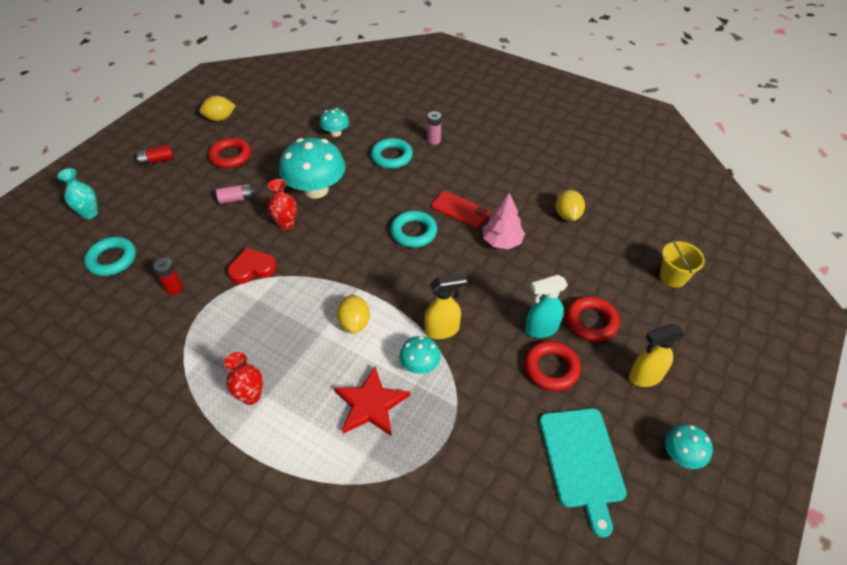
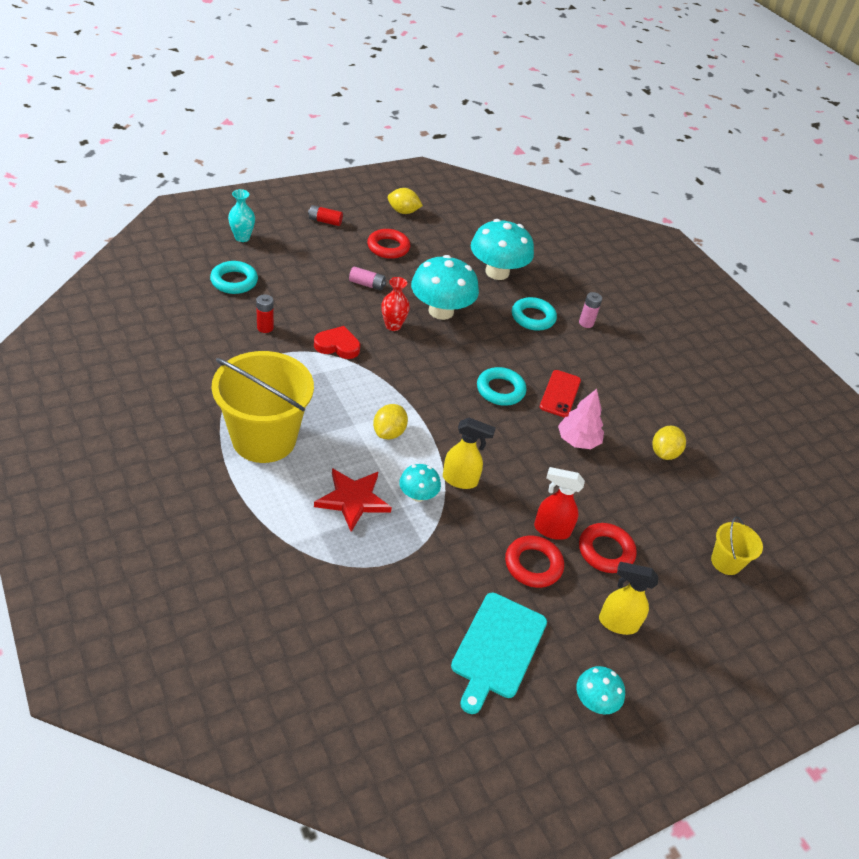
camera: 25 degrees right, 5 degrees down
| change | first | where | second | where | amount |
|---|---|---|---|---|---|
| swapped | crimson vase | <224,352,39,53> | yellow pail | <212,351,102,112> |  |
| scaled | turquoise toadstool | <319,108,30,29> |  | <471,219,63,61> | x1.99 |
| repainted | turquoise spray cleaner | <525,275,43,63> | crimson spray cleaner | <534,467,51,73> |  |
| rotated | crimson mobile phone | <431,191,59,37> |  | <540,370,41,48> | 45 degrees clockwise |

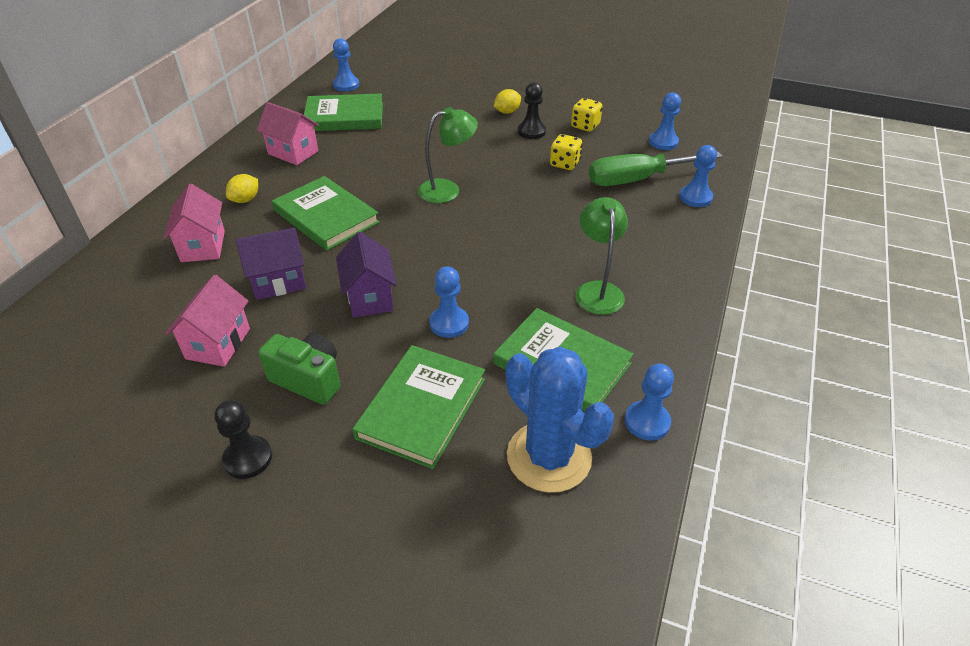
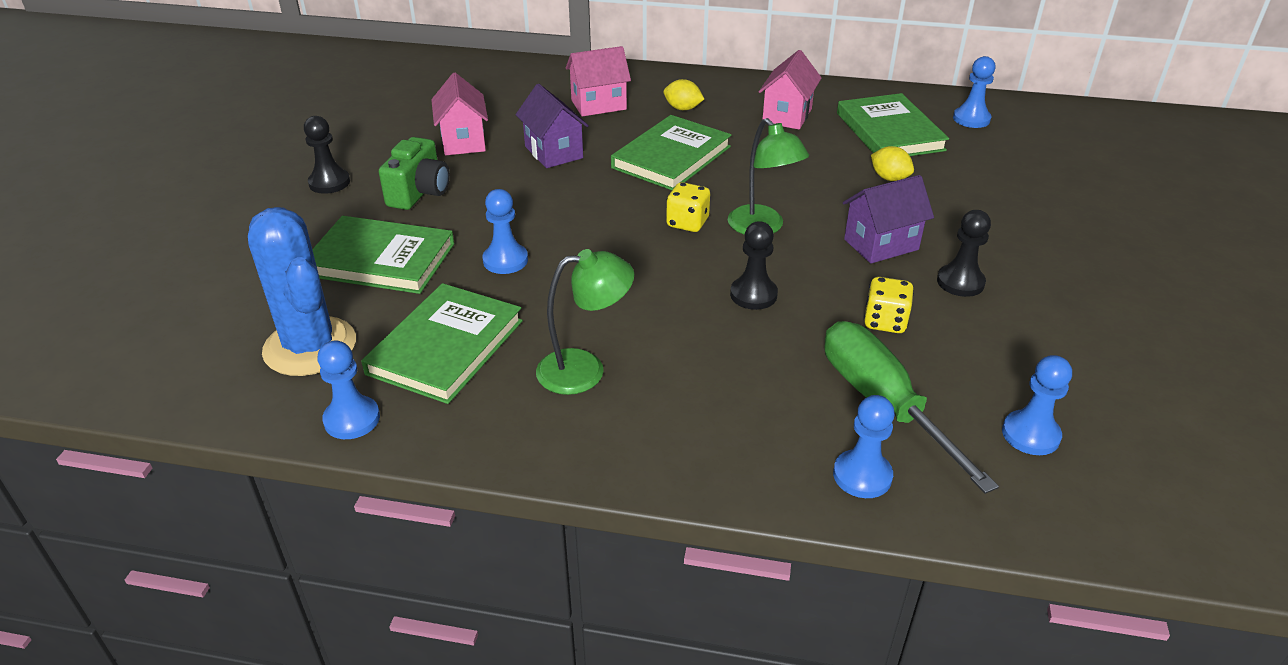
camera: 80 degrees right, 5 degrees down
| change | first | where | second | where | amount |
|---|---|---|---|---|---|
| rotated | blue cactus | <506,347,108,146> |  | <248,207,108,169> | 75 degrees counterclockwise |
| rotated | pink cottage | <165,275,85,92> |  | <431,73,57,82> | 75 degrees clockwise |
| shifted | yellow dice | <571,98,31,34> |  | <666,182,44,50> |  |
| new |  |  | black game pawn | <730,221,48,89> |  |
| shifted | royal purple cottage | <336,232,61,86> |  | <843,175,91,89> |  |
| shifted | yellow lemon | <494,89,27,25> |  | <871,146,43,35> |  |

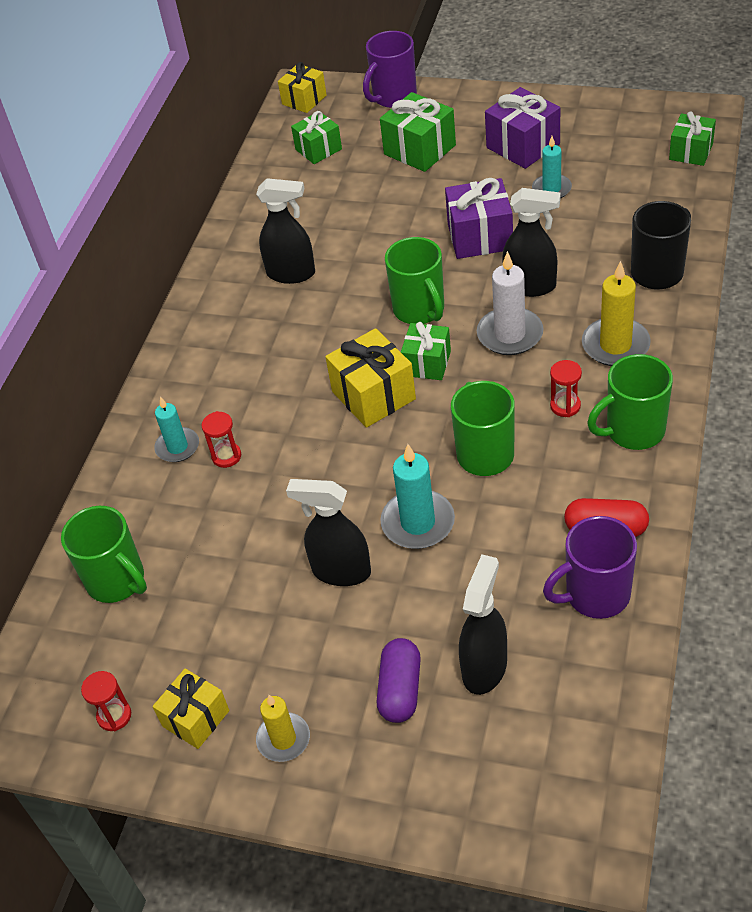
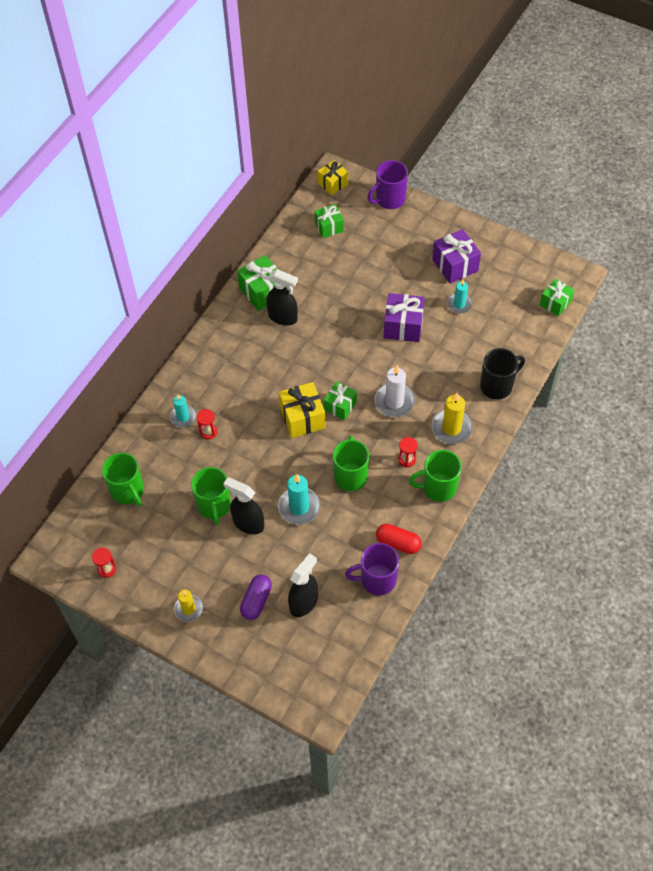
camera: 10 degrees right, 10 degrees up
| change | first | where | second | where | amount |
|---|---|---|---|---|---|
| shifted | emerald mug | <385,237,59,87> |  | <191,467,40,58> |  |
| shifted | emerald gift | <380,92,76,80> |  | <237,255,40,56> |  |
| gone | yellow gift | <153,668,76,81> |  |  |  |
| gone | black spray cleaner | <502,188,58,109> |  |  |  |

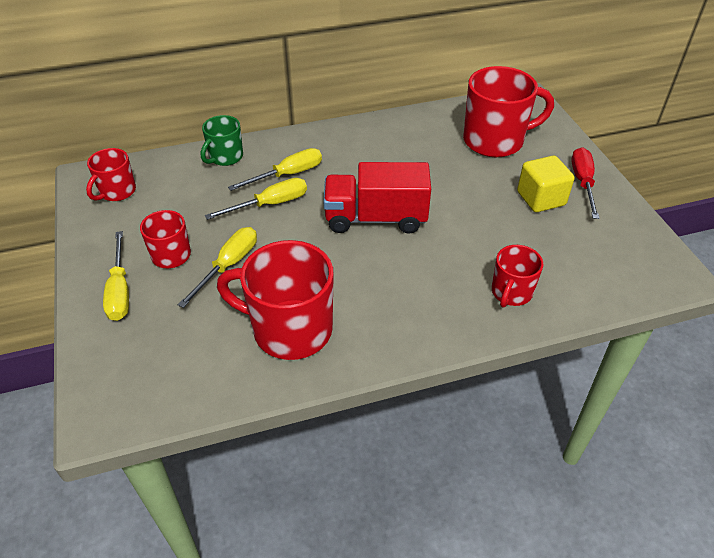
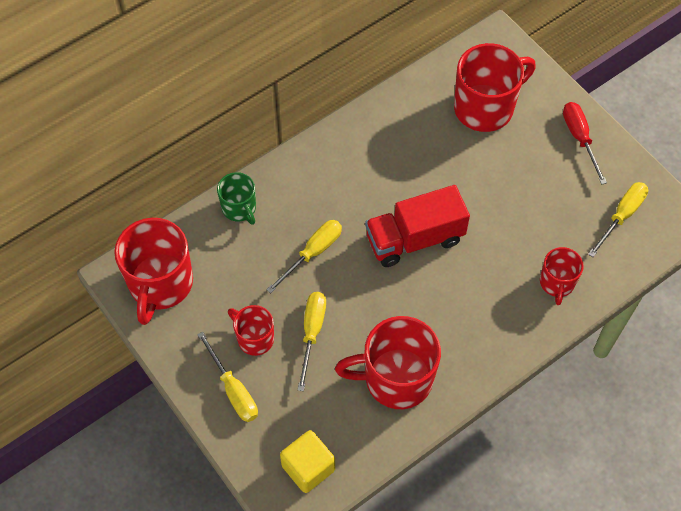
camera: 20 degrees left, 15 degrees up
| change | first | where | second | where | amount |
|---|---|---|---|---|---|
| scaled | crimson mug | <86,148,50,53> |  | <114,218,79,107> | x1.81 |
| rotated | emerald mug | <201,115,42,51> |  | <217,172,39,53> | 45 degrees counterclockwise |
| shifted | yellow cube | <517,156,57,56> |  | <280,430,55,63> |  |
| shifted | yellow screwdriver | <228,148,94,43> |  | <588,182,60,75> |  |

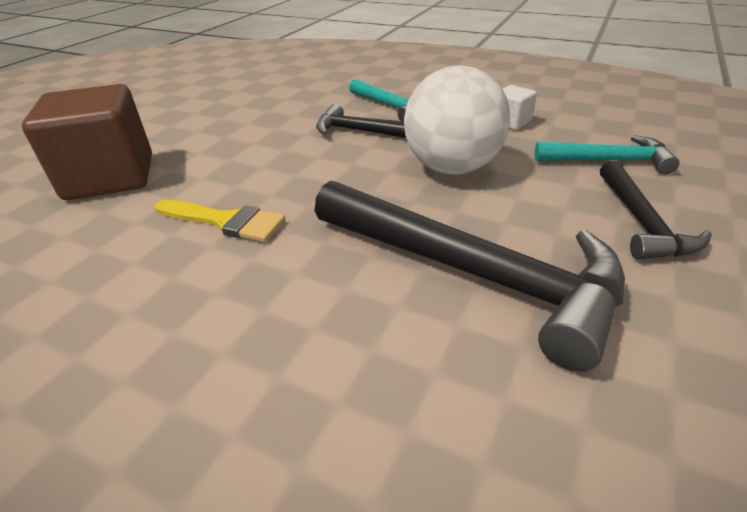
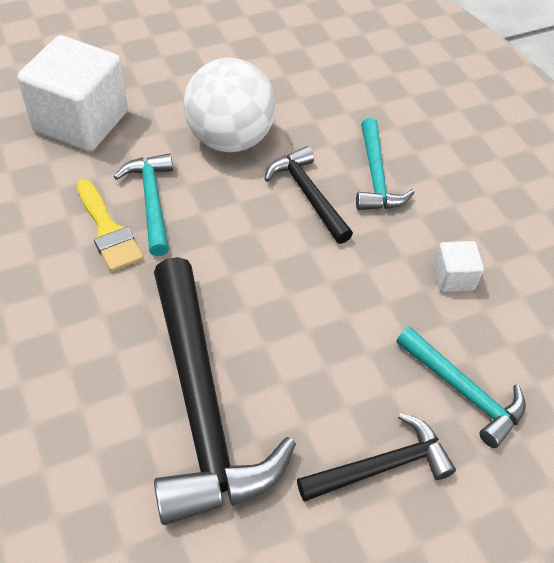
camera: 35 degrees right, 15 degrees up
| change | first | where | second | where | amount |
|---|---|---|---|---|---|
| repainted | dark brown cube | <22,84,130,116> | white cube | <17,35,111,117> |  |
| new |  |  | turquoise claw hammer | <114,153,59,103> |  |
| shifted | white play ball | <404,65,106,110> |  | <183,58,93,94> |  |
| rotated | black claw hammer | <600,161,111,98> |  | <297,413,159,89> | 150 degrees counterclockwise |

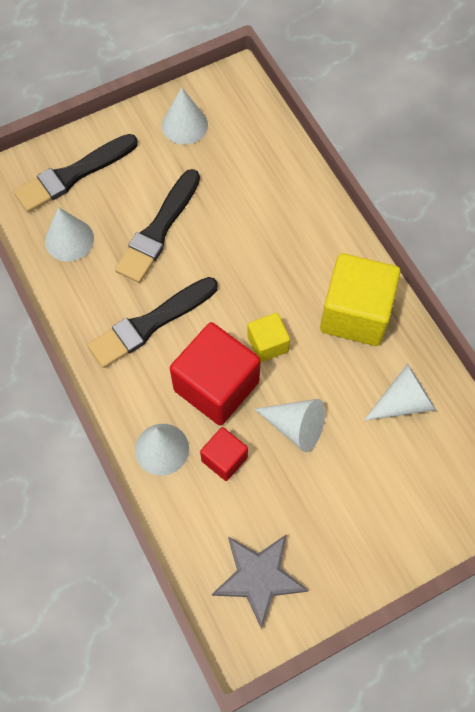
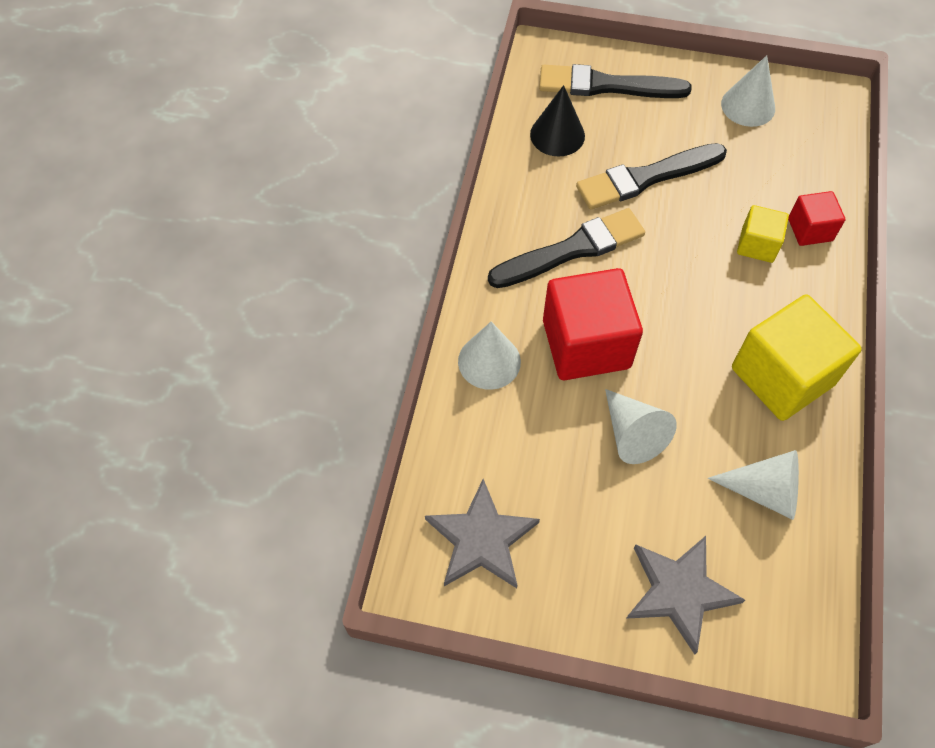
camera: 40 degrees right, 5 degrees down
| change | first | where | second | where | amount |
|---|---|---|---|---|---|
| rotated | black brush | <87,277,131,91> |  | <488,208,157,80> | 150 degrees clockwise |
| repainted | white solid cone | <45,207,49,55> | black solid cone | <530,85,55,72> |  |
| new |  |  | grey star | <626,536,119,118> |  |
| shifted | yellow cube | <247,313,43,49> |  | <737,205,52,58> |  |
| shifted | crimson cube | <200,427,48,54> |  | <788,191,57,55> |  |

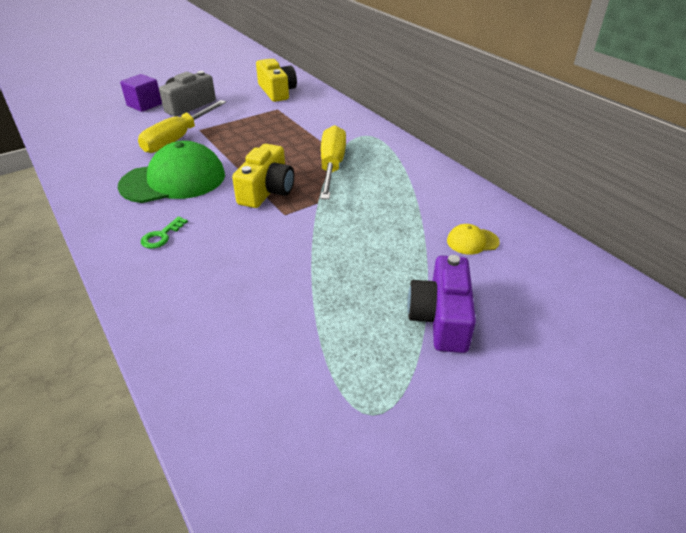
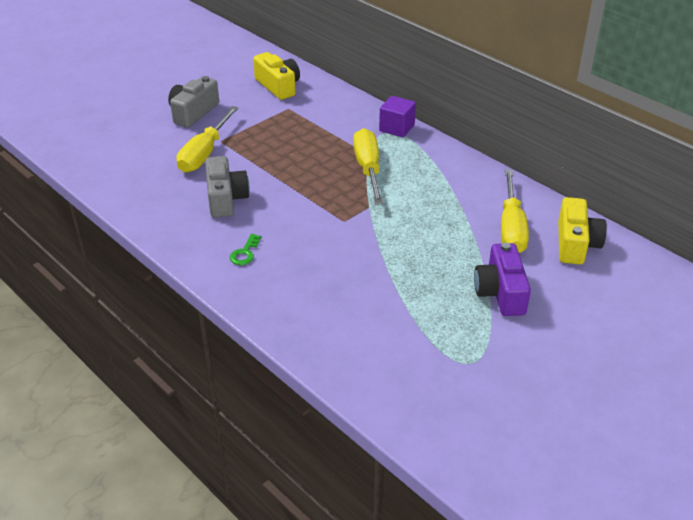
camera: 10 degrees left, 0 degrees up
| change | first | where | second | where | amount |
|---|---|---|---|---|---|
| swapped | emerald peaked cap | <118,141,107,62> | grey camera | <205,156,45,62> |  |
| shifted | royal purple cube | <120,74,42,38> |  | <379,96,37,42> |  |
| swapped | yellow peaked cap | <447,224,53,31> | yellow screwdriver | <501,169,28,84> |  |
| shifted | yellow camera | <232,144,62,64> |  | <558,197,49,68> |  |

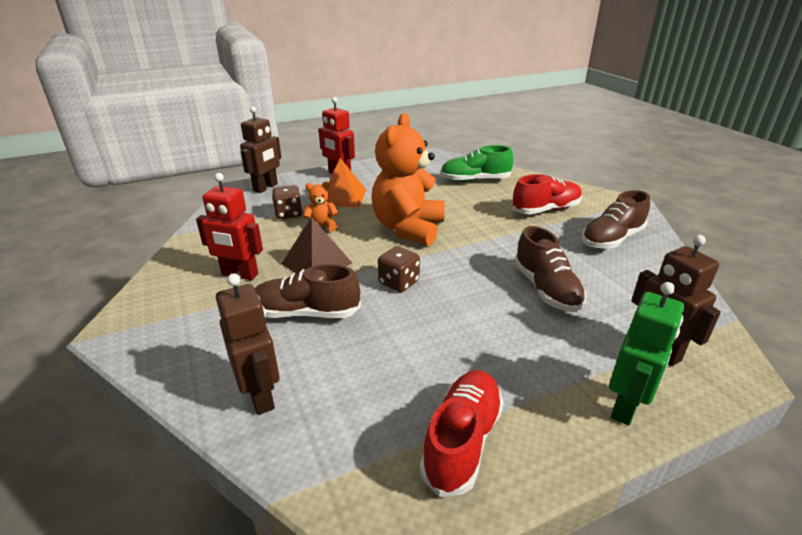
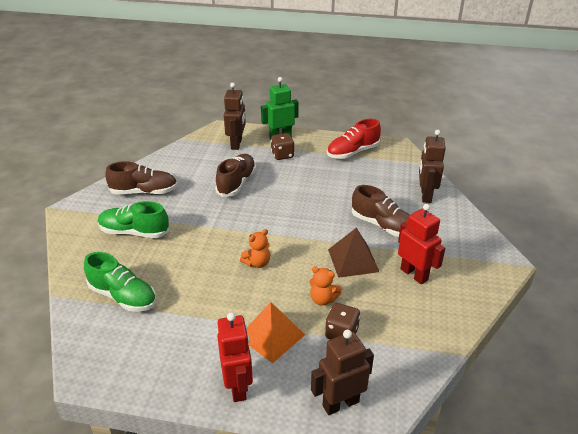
camera: 145 degrees left, 5 degrees up
| change | first | where | second | where | amount |
|---|---|---|---|---|---|
| repainted | crimson shoe | <512,174,70,40> | emerald shoe | <98,201,71,37> |  |
| scaled | bright orange teddy bear | <371,113,74,133> |  | <240,229,30,39> | x0.42 |
| shifted | dark brown dice | <378,246,42,46> |  | <271,133,23,27> |  |

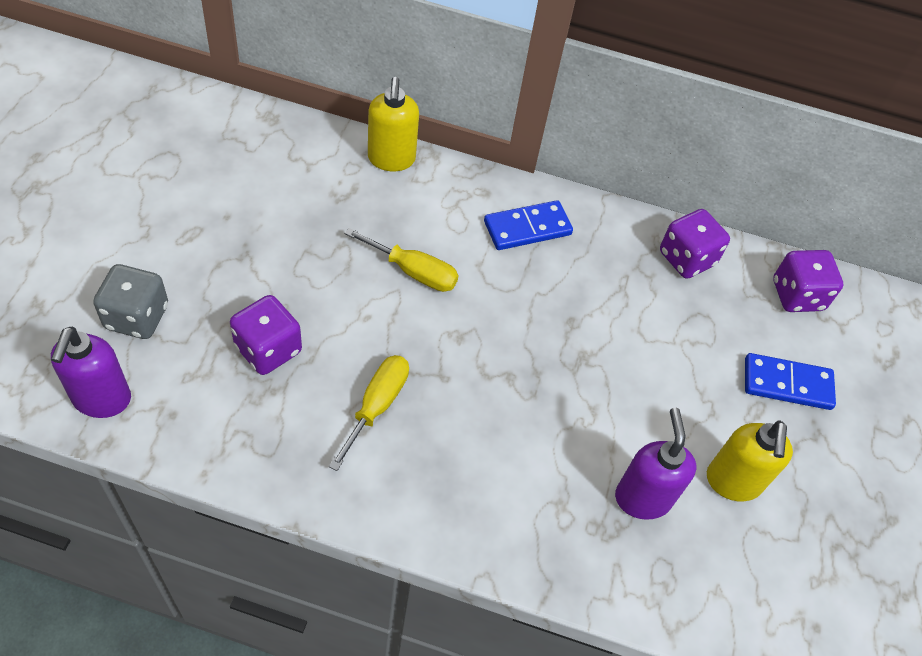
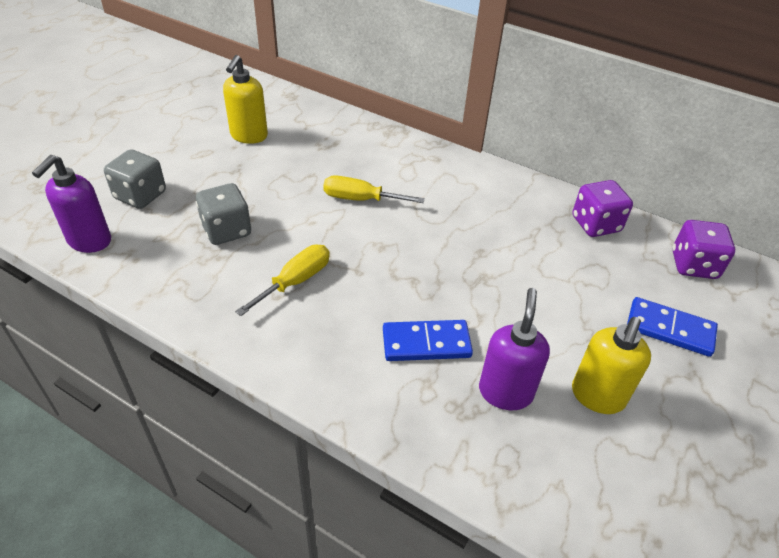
camera: 20 degrees right, 10 degrees down
| change | first | where | second | where | amount |
|---|---|---|---|---|---|
| repainted | royal purple dice | <230,295,72,80> | grey dice | <196,183,55,62> |  |
| shifted | yellow soap pump | <368,77,51,94> |  | <223,55,45,89> |  |
| rotated | yellow screwdriver | <344,228,115,64> |  | <323,175,102,28> | 150 degrees clockwise |
| shifted | blue domino | <484,200,89,50> |  | <383,320,90,41> |  |

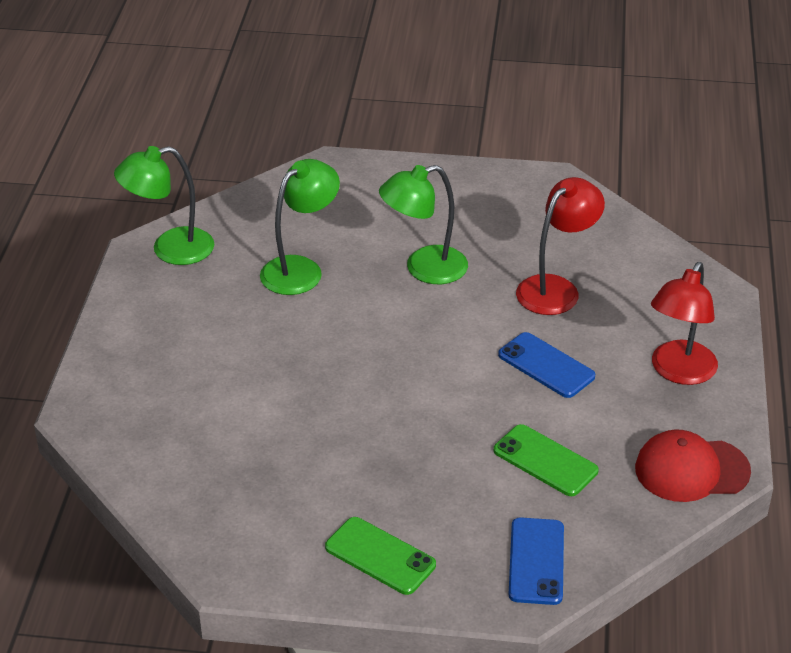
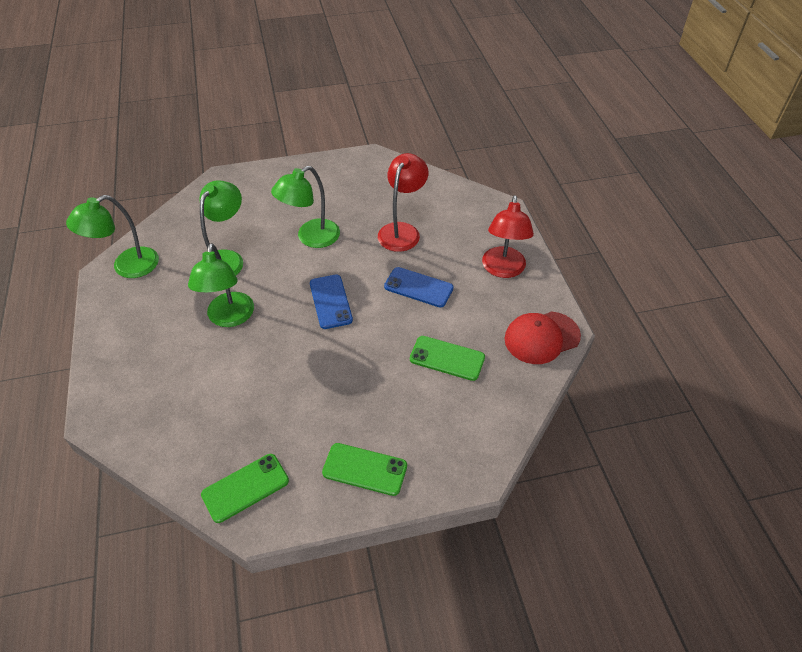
camera: 20 degrees left, 10 degrees up
| change | first | where | second | where | amount |
|---|---|---|---|---|---|
| new |  |  | emerald lamp | <188,243,66,84> |  |
| new |  |  | emerald mobile phone | <201,454,88,69> |  |
| shifted | blue mobile phone | <508,517,56,88> |  | <310,275,43,54> |  |

